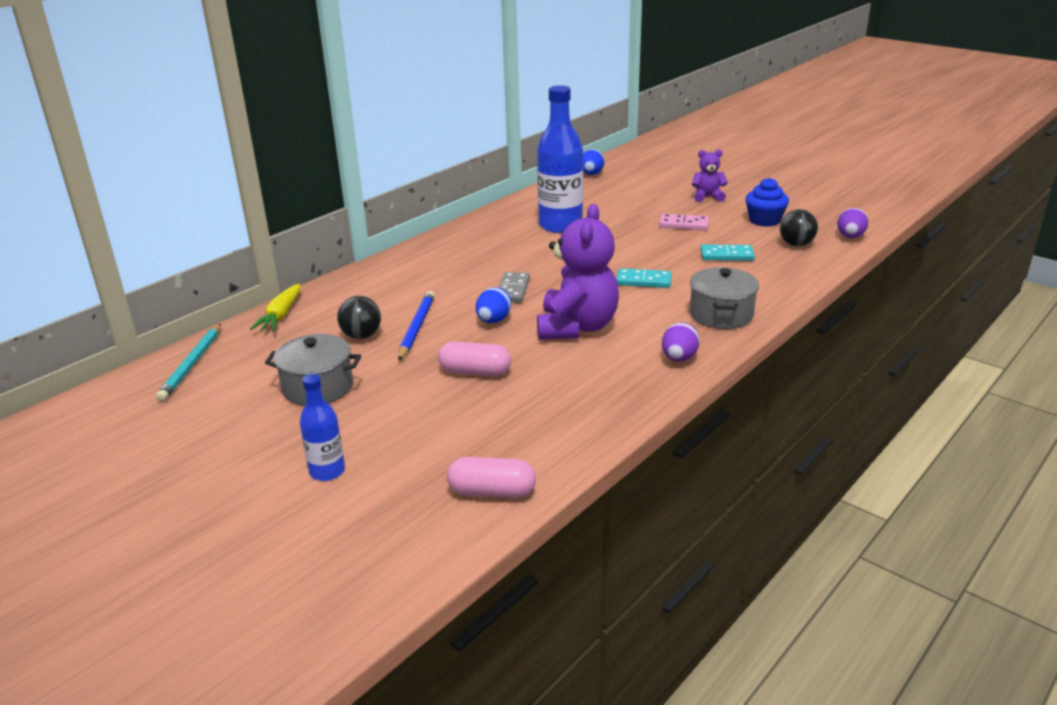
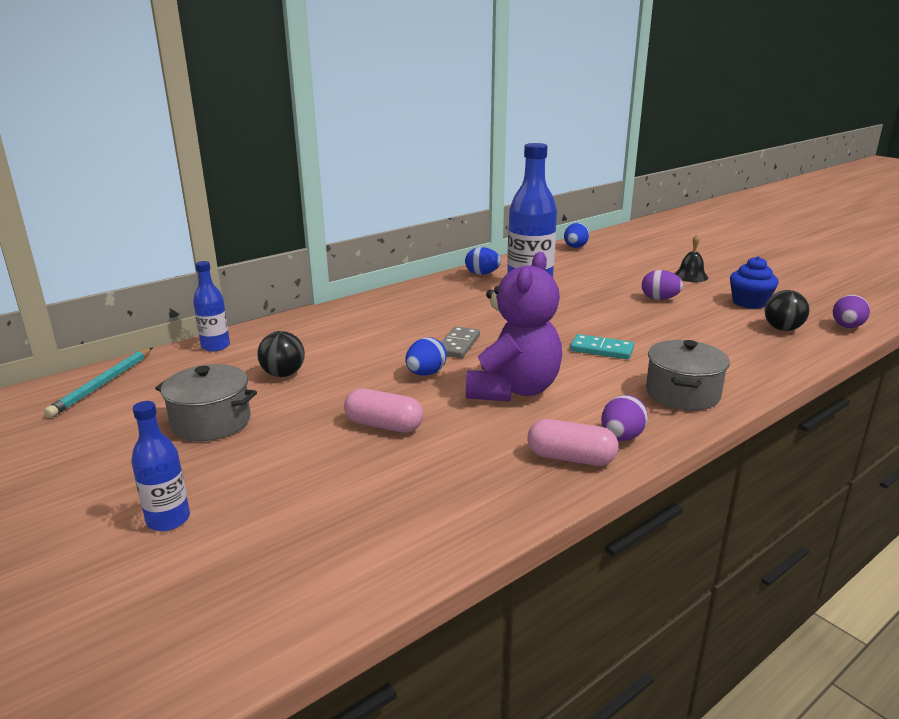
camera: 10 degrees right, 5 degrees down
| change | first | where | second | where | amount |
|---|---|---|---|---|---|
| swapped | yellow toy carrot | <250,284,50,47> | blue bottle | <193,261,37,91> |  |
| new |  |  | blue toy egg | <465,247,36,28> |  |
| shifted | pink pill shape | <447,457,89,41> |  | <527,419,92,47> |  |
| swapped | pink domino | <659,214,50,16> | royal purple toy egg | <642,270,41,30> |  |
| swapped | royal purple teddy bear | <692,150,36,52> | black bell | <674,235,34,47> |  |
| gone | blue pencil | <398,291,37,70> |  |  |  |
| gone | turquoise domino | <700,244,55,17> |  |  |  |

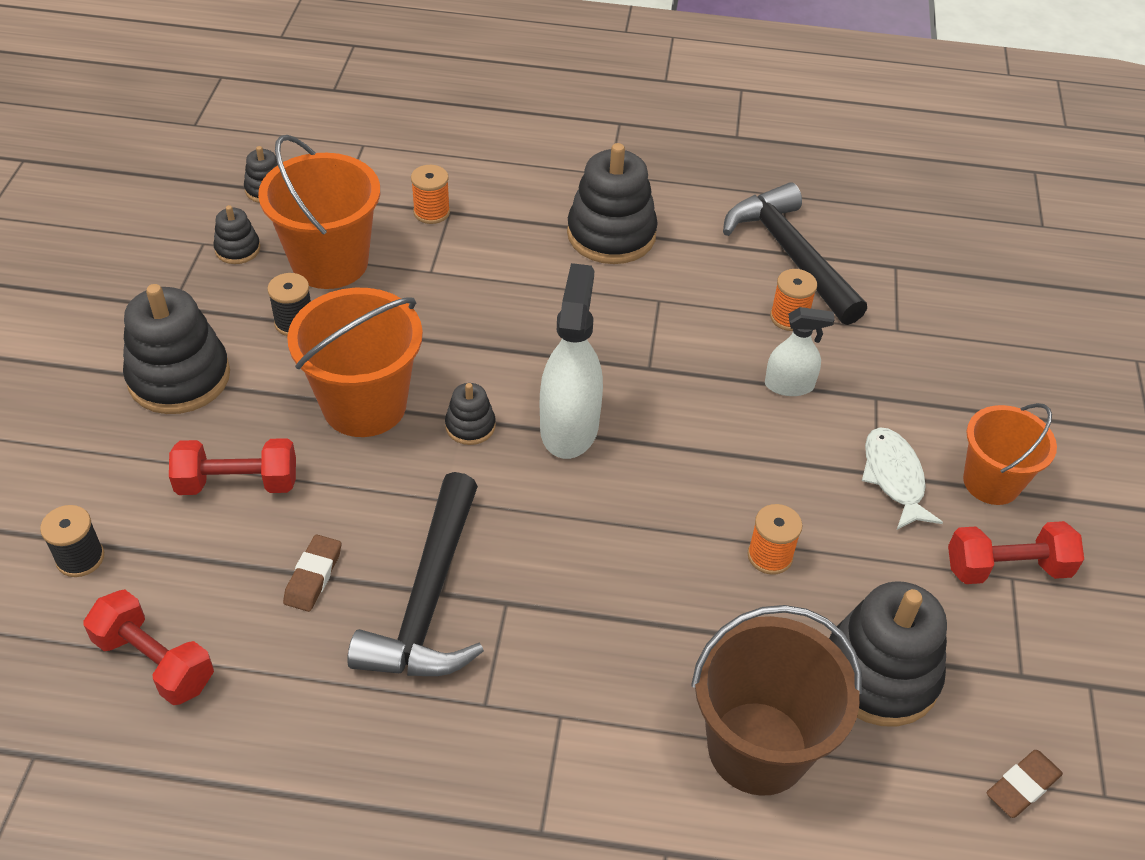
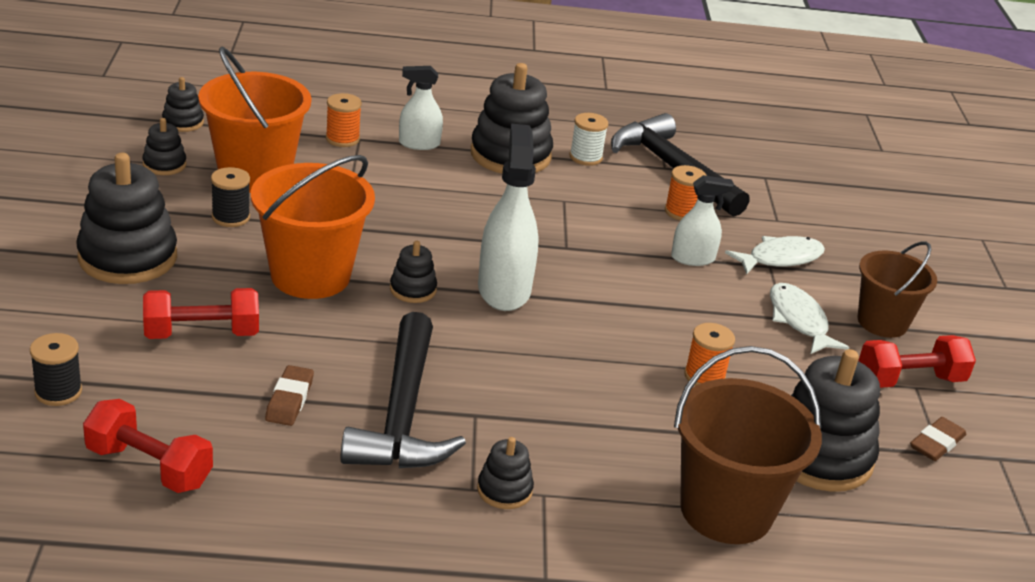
camera: 10 degrees left, 15 degrees down
| change | first | where | second | where | amount |
|---|---|---|---|---|---|
| new |  |  | white spray cleaner | <399,66,44,84> |  |
| new |  |  | black stacking rings | <477,437,57,72> |  |
| new |  |  | white bobbin | <570,113,38,53> |  |
| new |  |  | white fish | <725,236,100,39> |  |
| repainted | bright orange pail | <963,403,94,102> | dark brown pail | <858,241,79,97> |  |
| shifted | dark brown eraser | <986,750,77,68> |  | <910,417,56,44> |  |

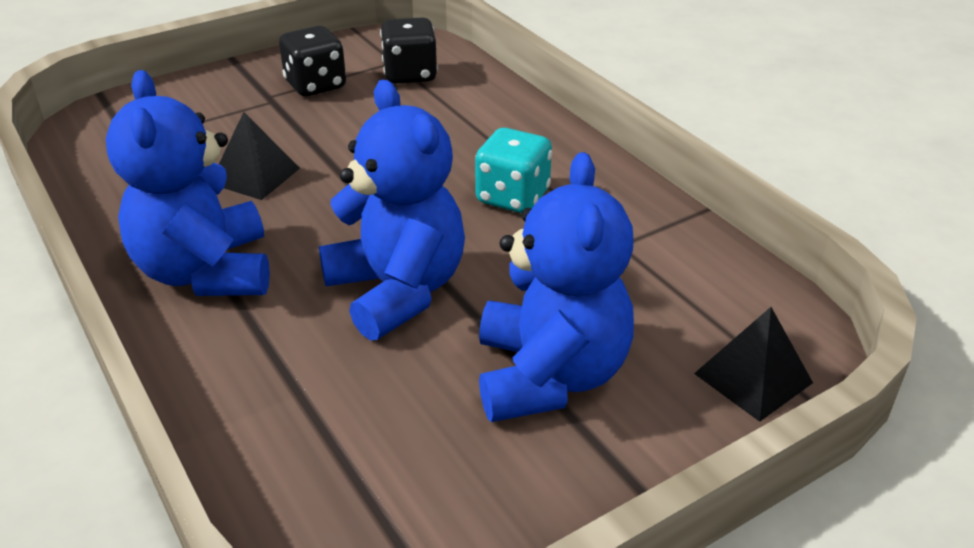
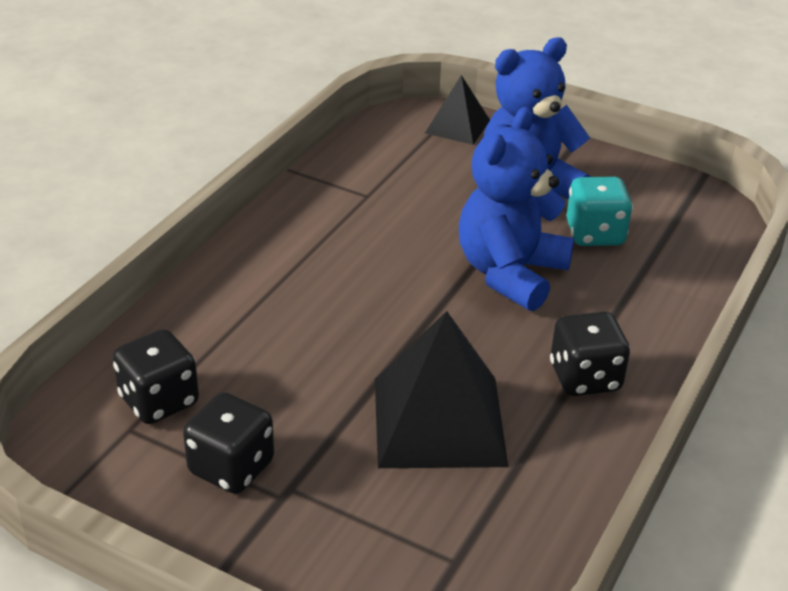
camera: 120 degrees left, 0 degrees up
| change | first | where | second | where | amount |
|---|---|---|---|---|---|
| scaled | black pyramid | <219,112,81,88> |  | <375,311,133,157> | x1.80 |
| swapped | blue teddy bear | <106,70,164,226> | black dice | <550,312,80,84> |  |
| shifted | turquoise dice | <475,128,77,85> |  | <567,177,66,69> |  |

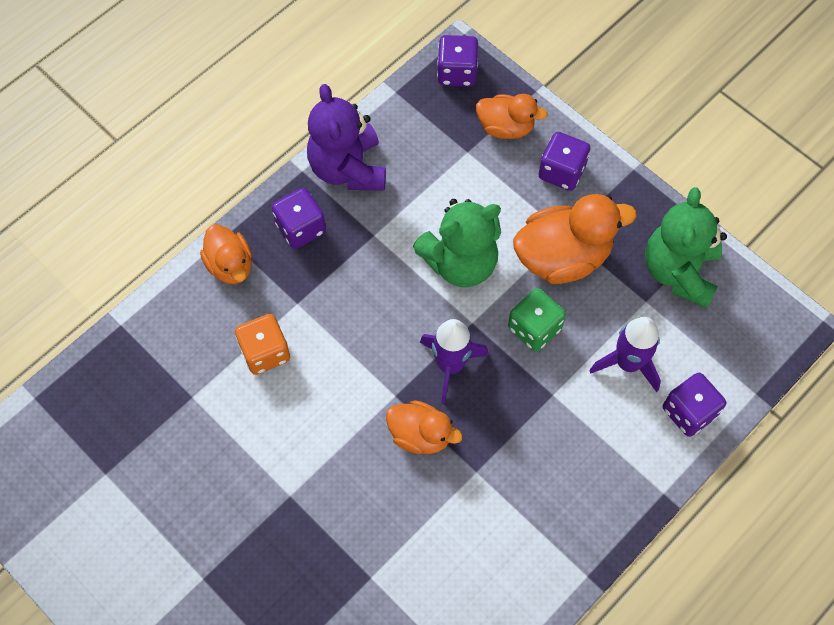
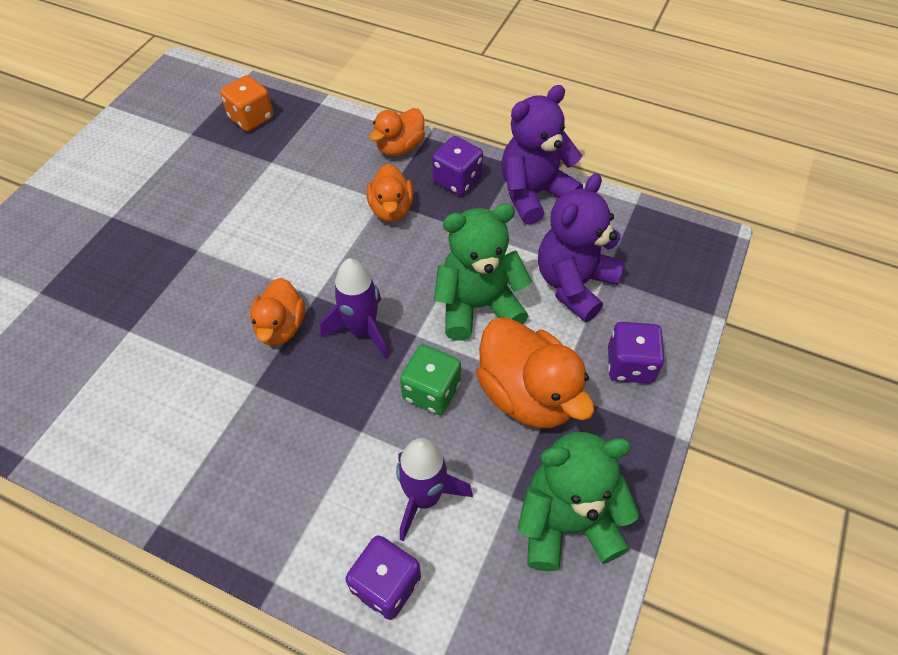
camera: 70 degrees right, 10 degrees down
| change | first | where | second | where | amount |
|---|---|---|---|---|---|
| shifted | bright orange dice | <235,314,55,61> |  | <220,75,53,57> |  |
| shifted | bright orange rubber duck | <476,94,72,45> |  | <367,164,46,58> |  |
| rotated | emerald teddy bear | <413,199,88,88> |  | <434,204,98,137> | 120 degrees clockwise |
| new |  |  | royal purple teddy bear | <538,173,87,149> |  |
| gone | royal purple dice | <437,35,41,52> |  |  |  |

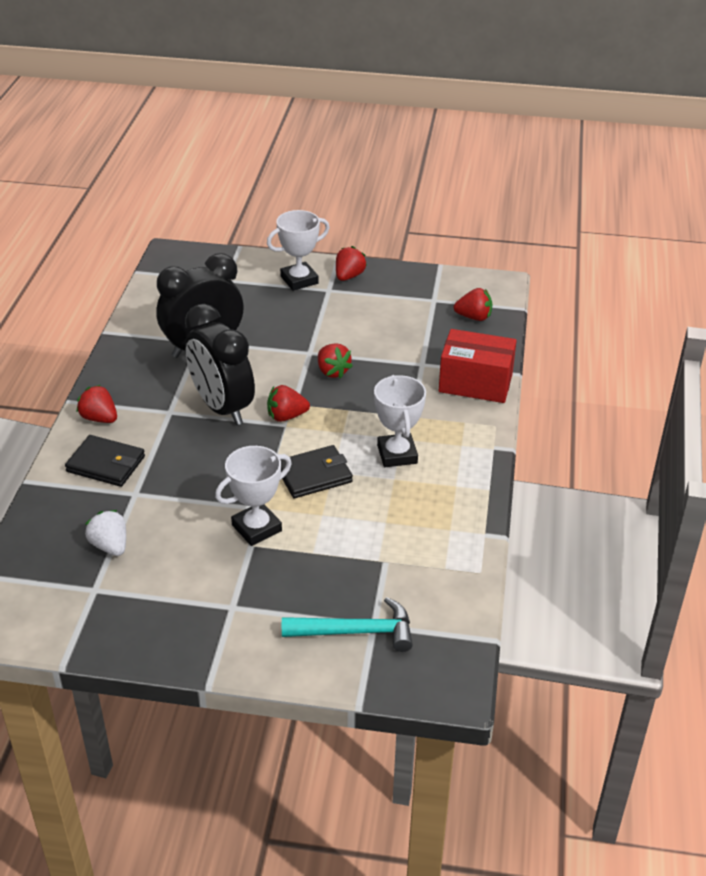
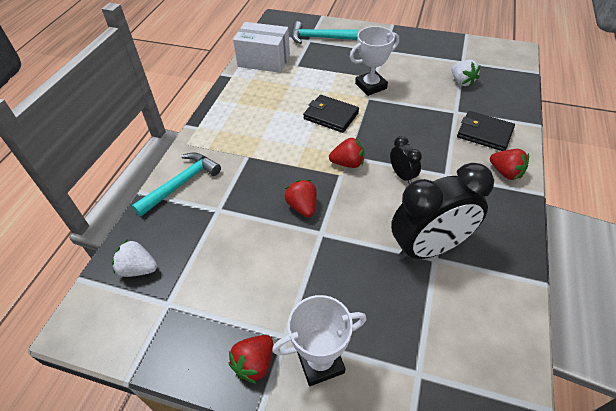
camera: 170 degrees left, 10 degrees up
| change | first | where | second | where | amount |
|---|---|---|---|---|---|
| repainted | crimson strawberry | <454,288,38,33> | white strawberry | <111,239,46,38> |  |
| swapped | crimson box | <439,329,78,74> | turquoise claw hammer | <132,152,89,64> |  |
| new |  |  | white box | <233,22,57,51> |  |
| rotated | black card wallet | <280,445,73,53> |  | <303,95,56,38> | 45 degrees clockwise |
| scaled | black alarm clock | <185,304,70,121> |  | <390,136,32,48> | x0.47 |
| gone | white trophy | <374,375,52,92> |  |  |  |

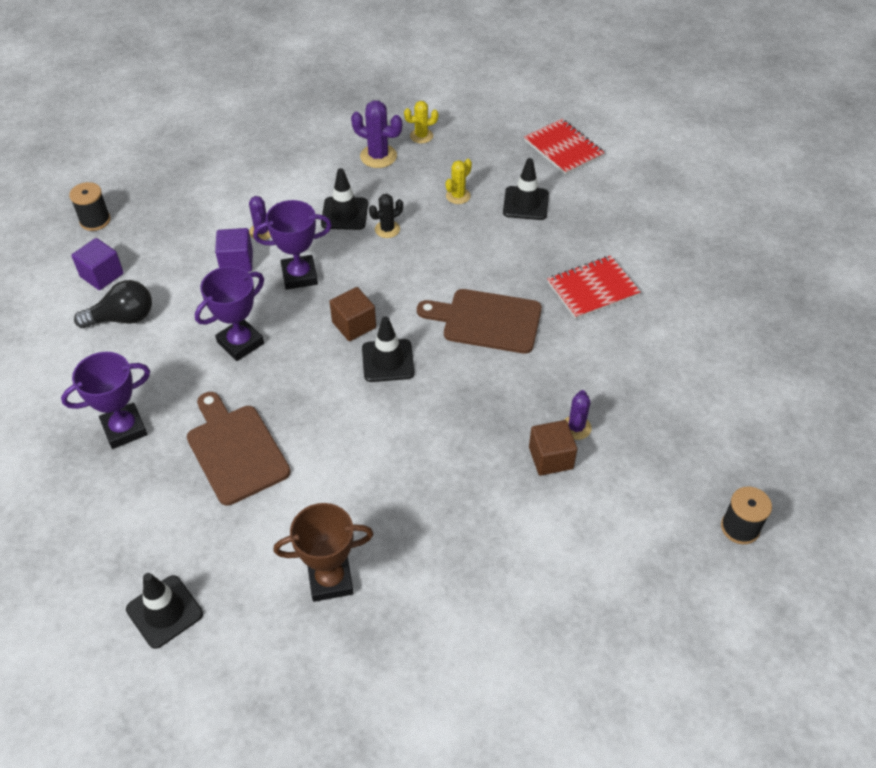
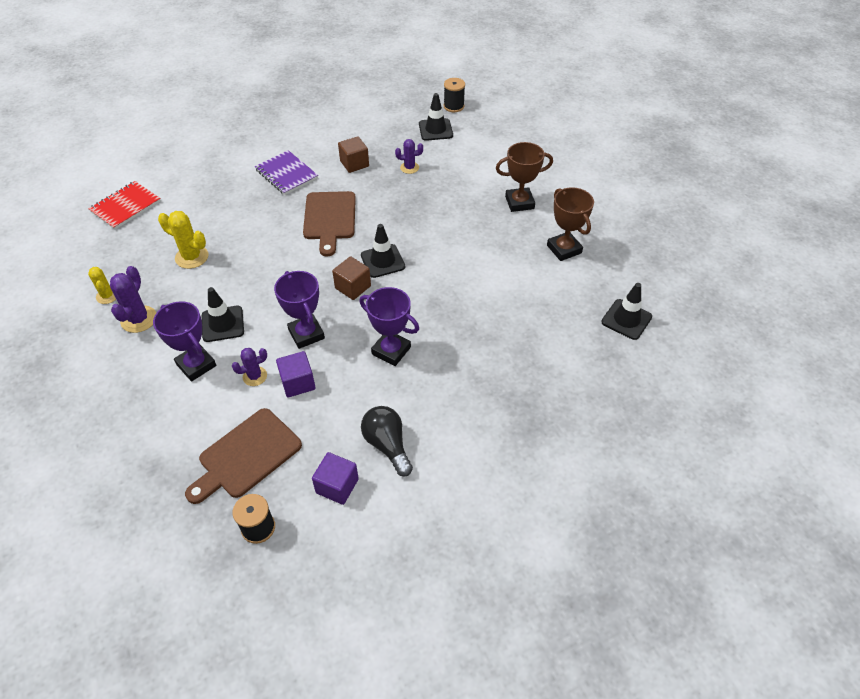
camera: 105 degrees left, 0 degrees up
| change | first | where | second | where | amount |
|---|---|---|---|---|---|
| shifted | royal purple trophy | <61,352,89,97> |  | <153,301,63,80> |  |
| scaled | yellow cactus | <446,159,26,45> |  | <158,211,50,58> | x1.55 |
| shifted | dark brown bread board | <187,392,104,114> |  | <185,408,117,96> |  |
| repainted | crimson notepad | <547,256,94,63> | royal purple notepad | <255,150,63,45> |  |
| shifted | dark brown cube | <529,420,48,56> |  | <338,136,31,37> |  |
| shifted | black traffic cone | <503,158,46,62> |  | <419,93,34,48> |  |
| new |  |  | dark brown trophy | <496,142,57,70> |  |
| gone | black cactus | <369,194,34,44> |  |  |  |

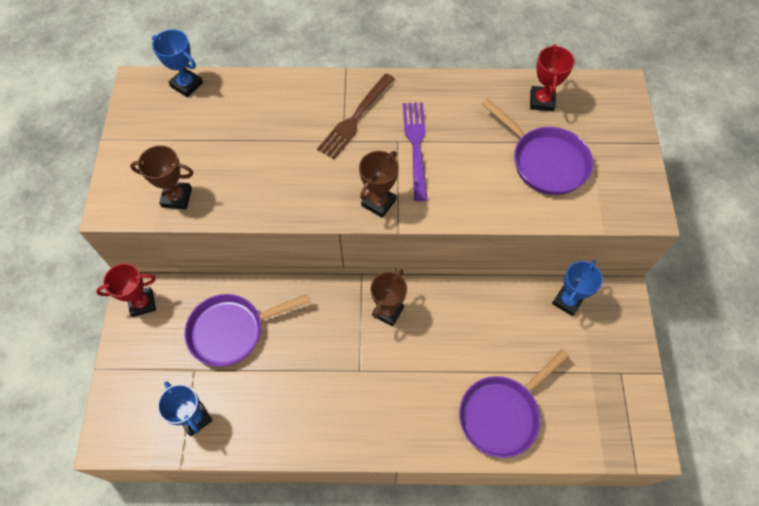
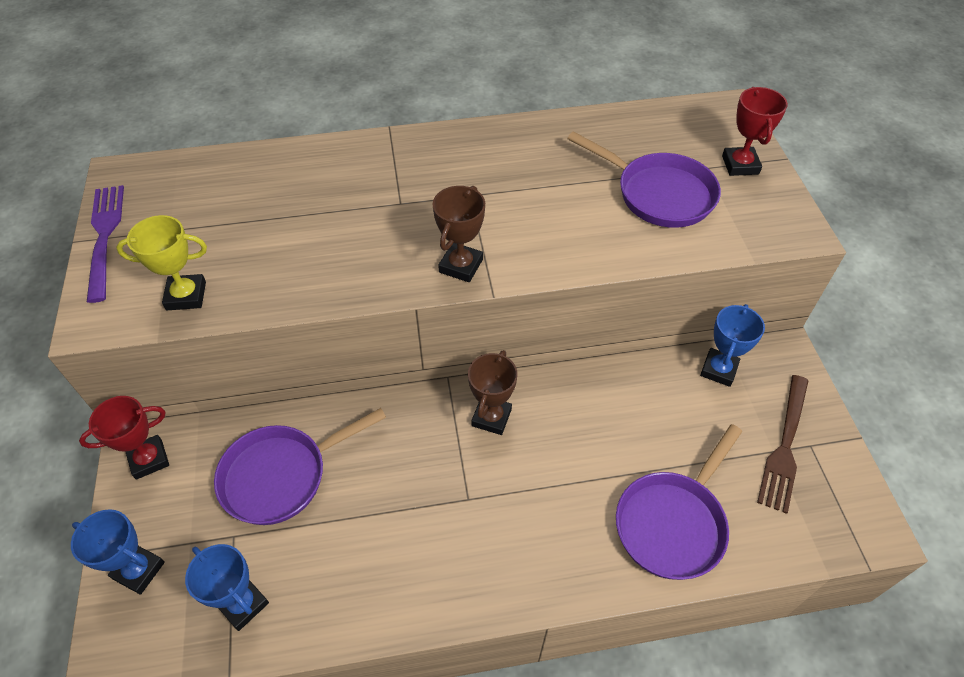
camera: 10 degrees left, 10 degrees down
| change | first | where | second | where | amount |
|---|---|---|---|---|---|
| shifted | blue trophy | <152,29,51,68> |  | <71,509,94,86> |  |
| shifted | royal purple fork | <403,102,24,99> |  | <87,185,37,118> |  |
| repainted | dark brown trophy | <130,145,63,64> | yellow trophy | <116,215,91,95> |  |
| shifted | crimson trophy | <530,44,45,67> |  | <722,87,66,89> |  |
| shifted | dark brown fork | <317,74,78,85> |  | <757,375,51,139> |  |

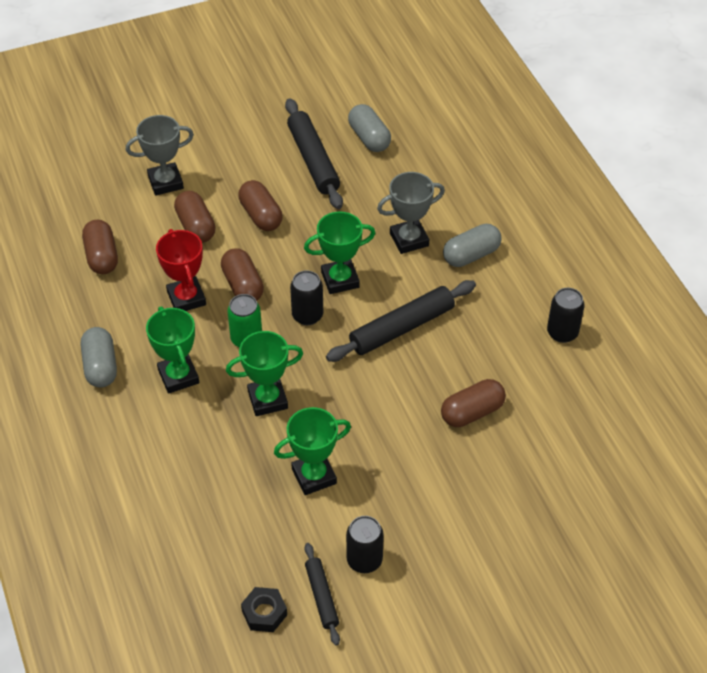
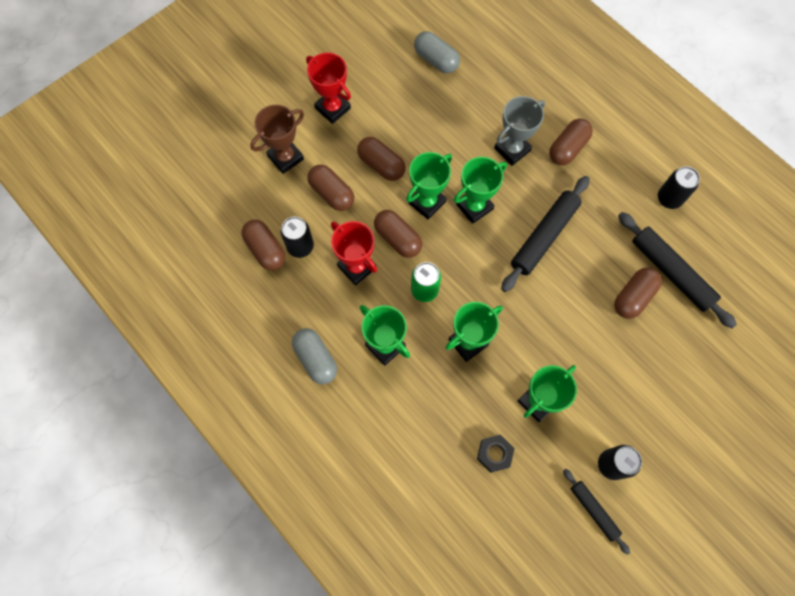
camera: 20 degrees left, 20 degrees up
| change | first | where | second | where | amount |
|---|---|---|---|---|---|
| repainted | grey trophy | <126,115,68,81> | dark brown trophy | <250,104,54,70> |  |
| shifted | black soda can | <290,270,33,55> |  | <281,217,33,41> |  |
| new |  |  | crimson trophy | <306,53,45,71> |  |
| new |  |  | emerald trophy | <406,152,46,68> |  |
| shifted | black hexagon nut | <241,587,46,45> |  | <477,435,38,38> |  |
| repainted | grey pill shape | <443,224,59,43> | dark brown pill shape | <549,119,44,46> |  |
| shifted | black rolling pin | <285,98,58,111> |  | <618,212,119,116> |  |

